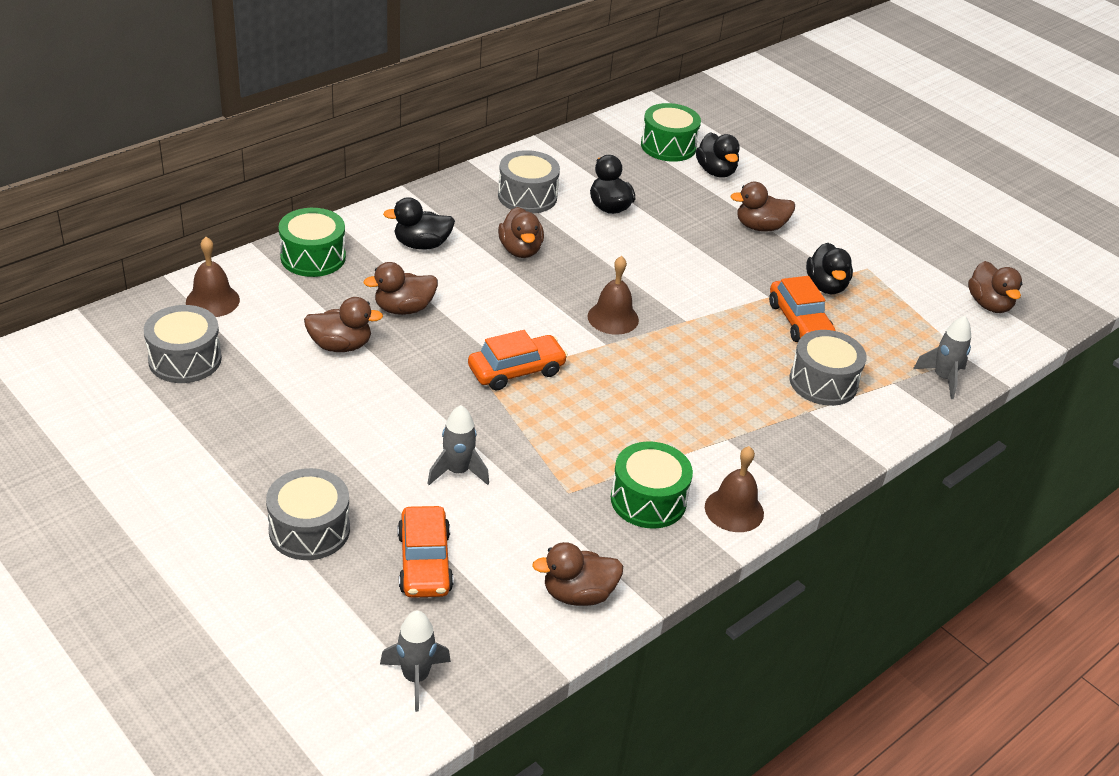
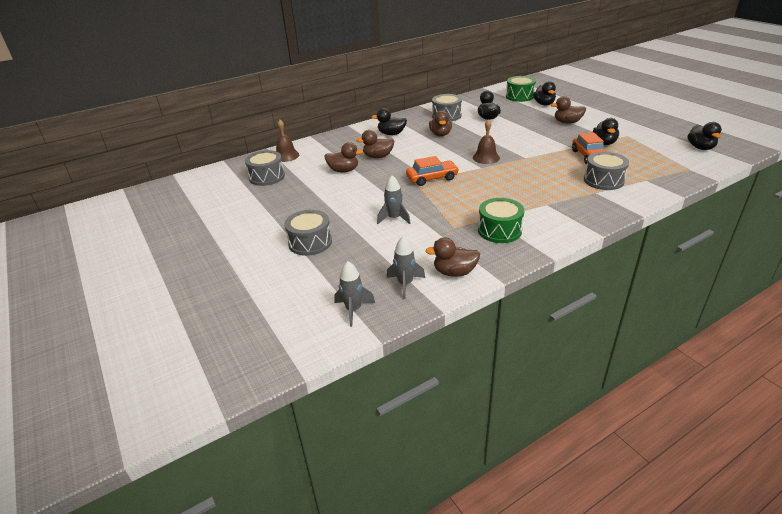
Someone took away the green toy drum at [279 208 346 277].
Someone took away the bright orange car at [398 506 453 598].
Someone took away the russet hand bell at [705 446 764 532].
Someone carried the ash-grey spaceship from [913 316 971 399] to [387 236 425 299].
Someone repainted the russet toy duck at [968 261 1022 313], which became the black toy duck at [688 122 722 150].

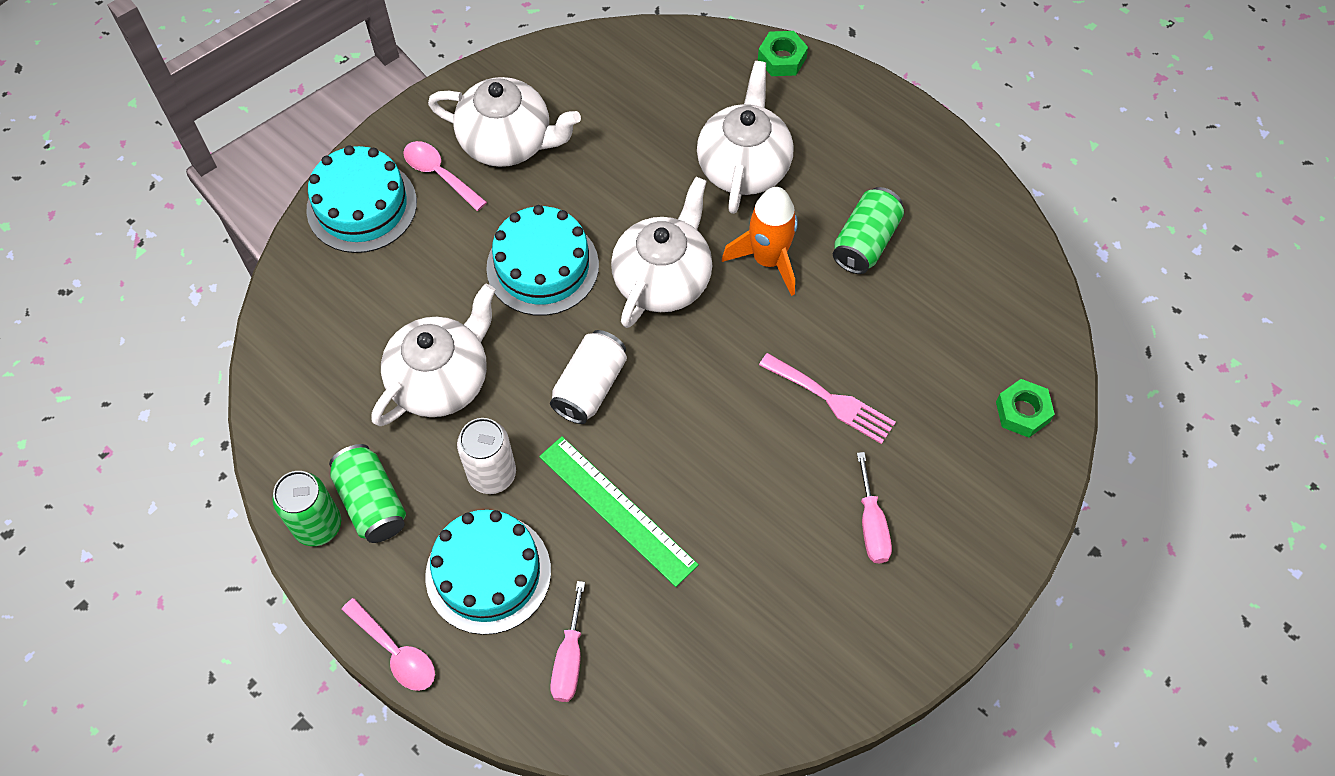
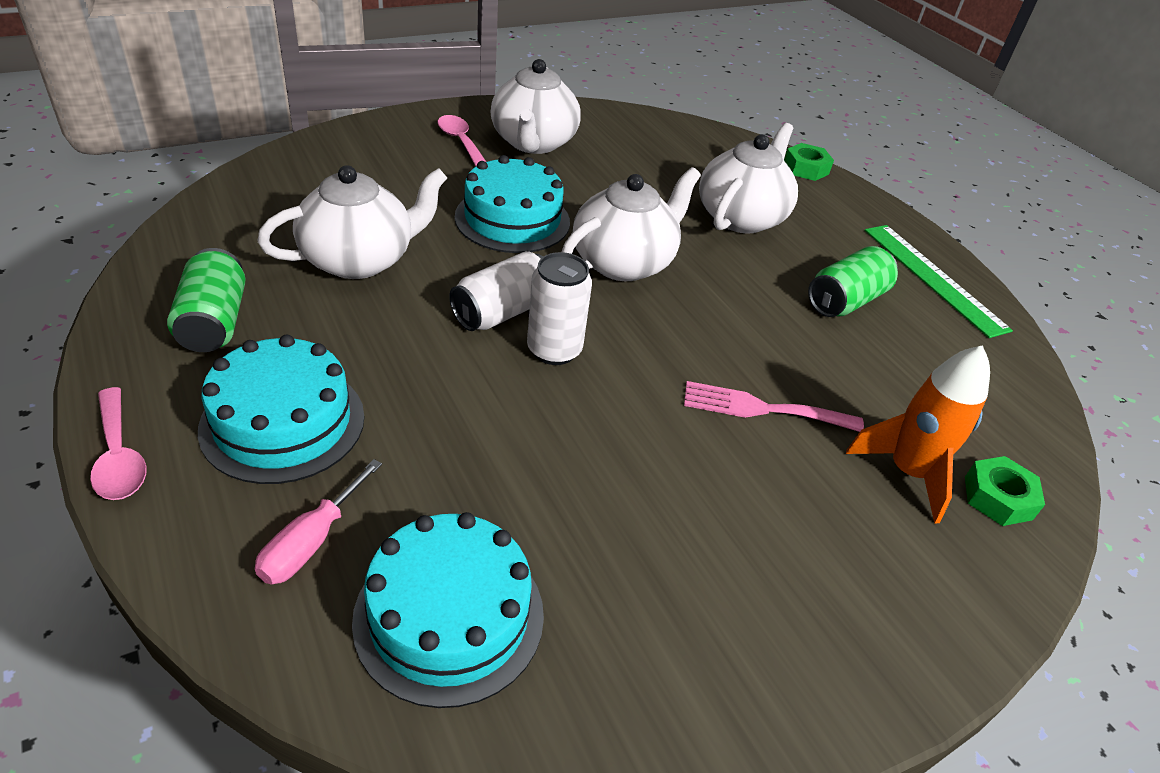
Someone took away the green can at [272 471 341 546].
Someone carried the teal layer cake from [306 146 417 253] to [352 512 544 708].
Someone rotated the pure white china teapot at [428 77 581 167] by 60 degrees clockwise.
Someone carried the pure white can from [457 418 516 494] to [527 252 592 365].
Someone carried the green measuring stick from [539 436 699 587] to [864 225 1013 338].
Someone carried the bright orange spaceship from [722 187 798 296] to [846 345 990 524].
Someone rotated the rose-pink dinner fork at [759 353 896 444] by 135 degrees clockwise.
Someone took away the rose-pink hand screwdriver at [857 452 892 563].

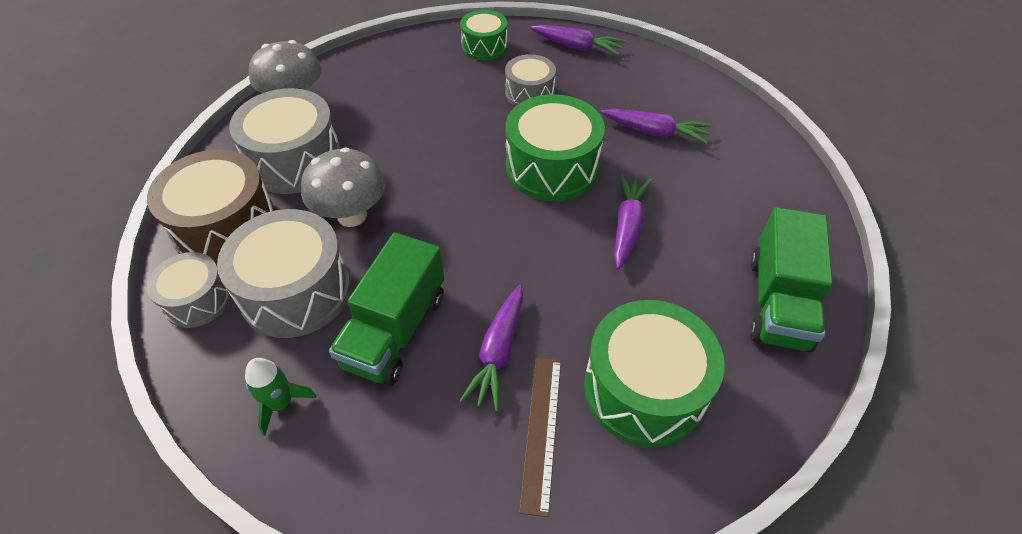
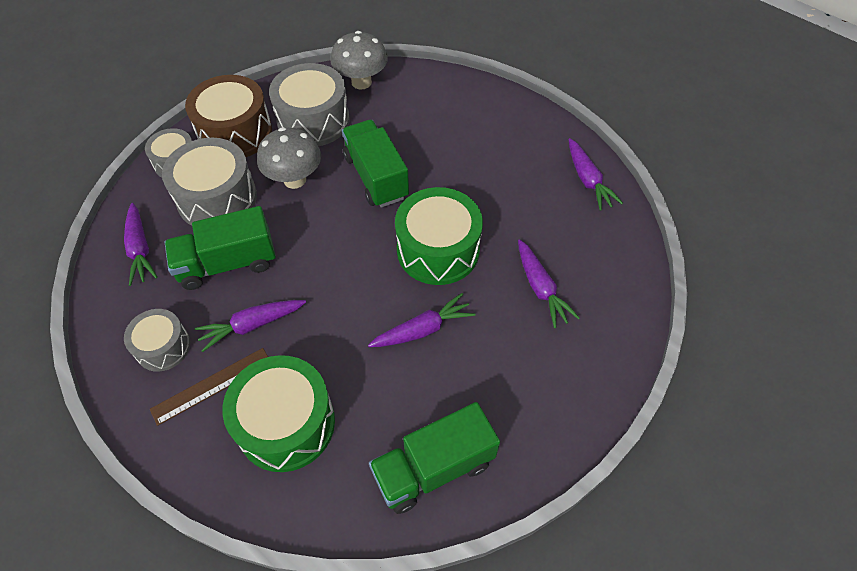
Someone swapped the green spaceship at [245 358 316 436] for the purple toy carrot at [124 203 158 286].
Someone took away the green toy drum at [460 10 507 60].
Someone carried the ash-grey toy drum from [505 54 556 106] to [124 309 190 372].
Someone put down the green toy truck at [342 120 409 208].

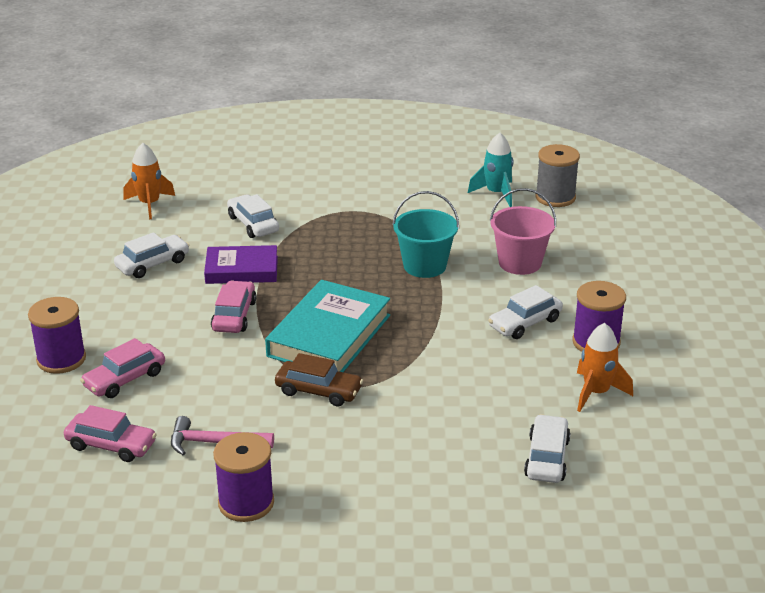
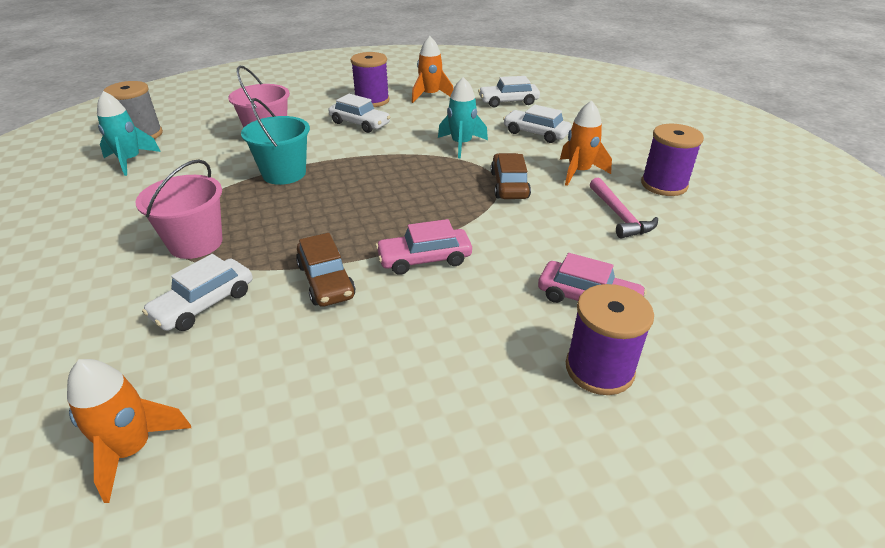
Someone took away the rose-pink car at [64 405 157 462].
Someone carried the pure white car from [114 232 189 278] to [503 105 572 143].
Someone swapped the purple book at [204 245 278 284] for the russet car at [296 233 356 307].
Someone took away the teal book at [265 280 390 372].
Someone put down the rose-pink pail at [135 159 223 259].
Someone put down the teal spaceship at [438 77 488 158].
Someone put down the bright orange spaceship at [560 100 612 186].

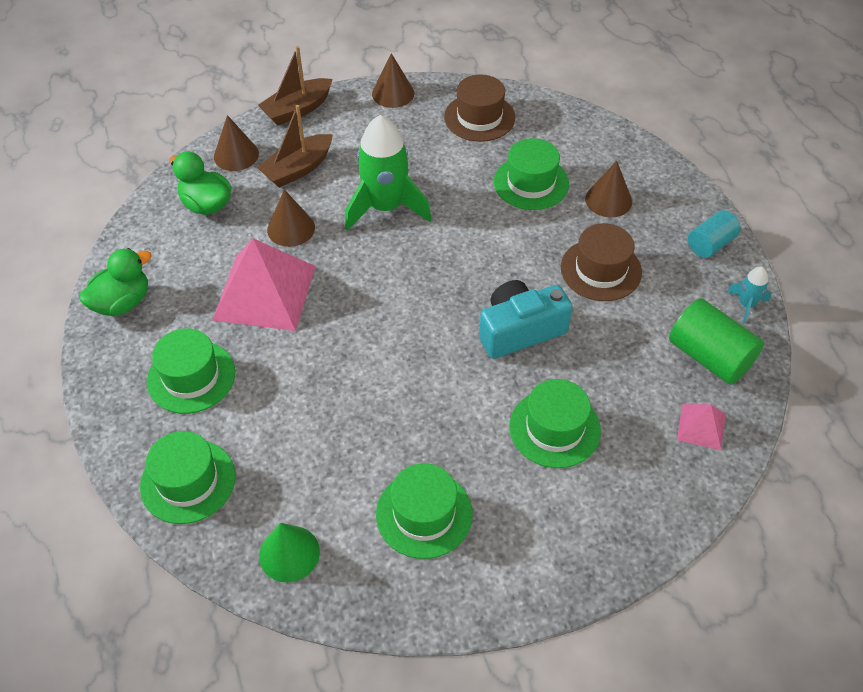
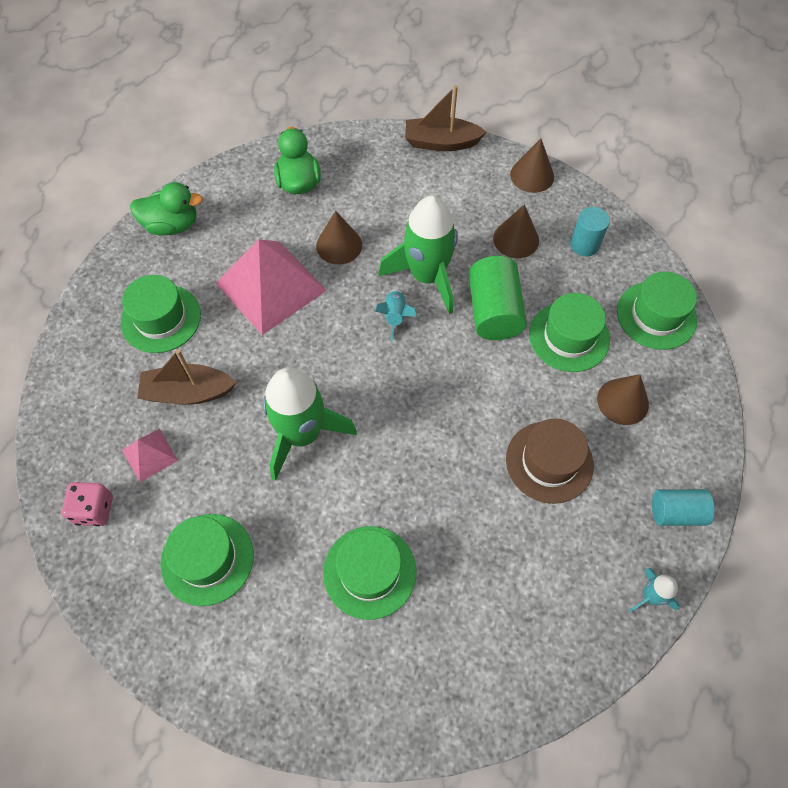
Someone carried the green tall hat from [140 431 235 524] to [617 272 697 350].
Someone carried the russet cone shape from [214 115 259 171] to [493 204 539 258].
Someone carried the russet boat from [257 105 333 188] to [137 349 236 405].
Someone swapped the green cone shape at [259 523 320 582] for the rose-pink die at [62 482 113 526].
Someone swapped the russet tall hat at [444 74 515 142] for the teal cylinder shape at [570 207 610 257].
Someone took away the teal photo camera at [479 280 572 359].
Someone carried the green cylinder shape from [669 298 764 385] to [469 256 527 340].
Someone carried the rose-pink solid pyramid from [677 404 726 450] to [122 429 178 482].
Someone put down the green spaceship at [263 368 357 481].
Someone put down the teal spaceship at [375 289 417 342].

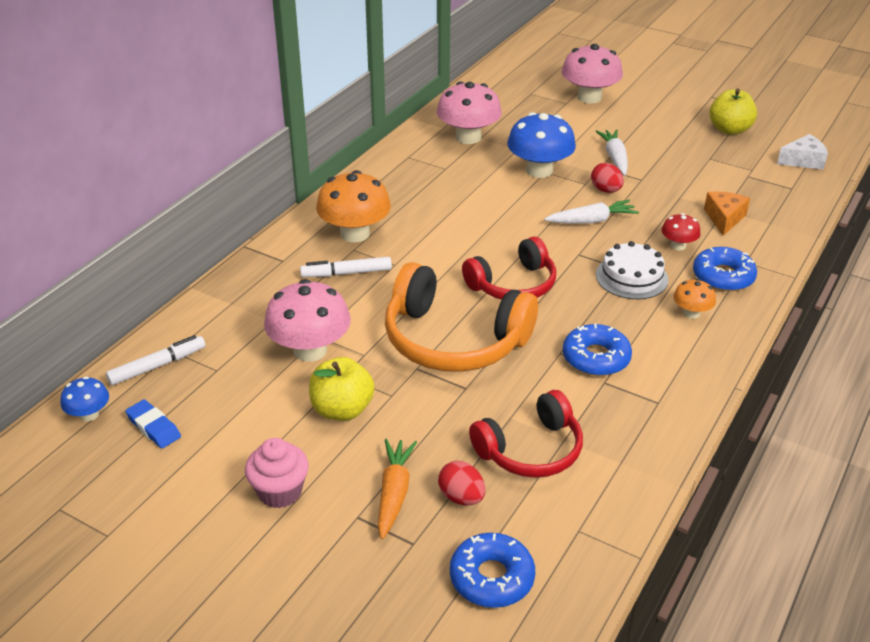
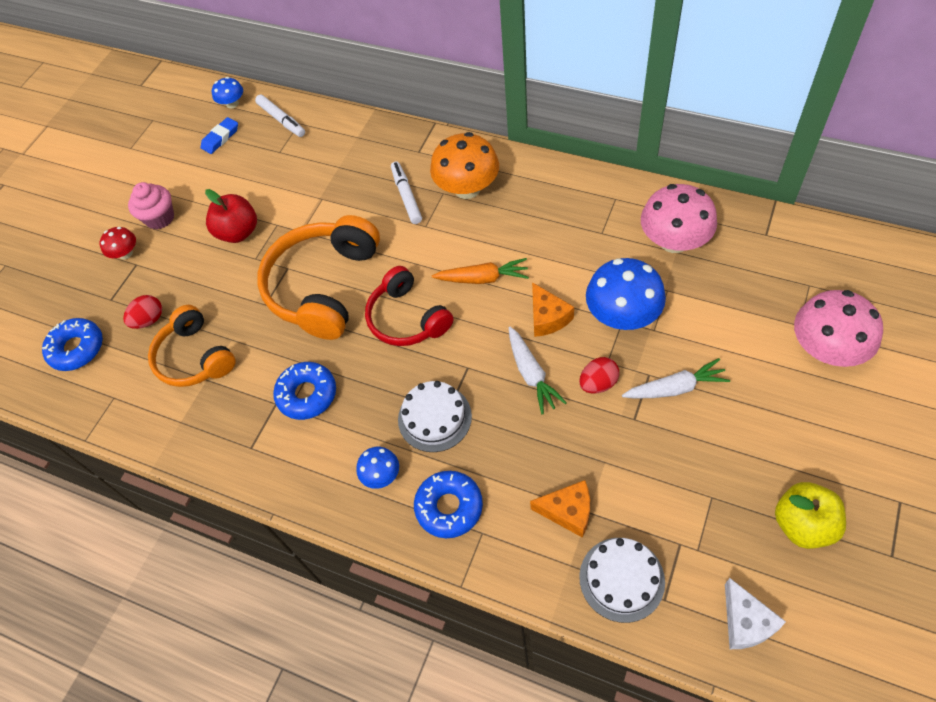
Someone took away the rose-pink fungus at [264 279 351 362].
Someone repainted the yellow toy apple at [309 357 375 421], which became the scarlet toy apple at [205 189 257 243].
Someone carried the bright orange toy carrot from [378 439 417 539] to [432 258 529 284].
Someone repainted the scarlet headphones at [469 390 583 478], which became the bright orange headphones at [148 305 236 387].
Someone carried the scarlet fungus from [661 213 701 250] to [99 227 136 259].
Someone repainted the bright orange fungus at [673 279 716 319], which became the royal blue fungus at [356 447 399 489].
Someone put down the bright orange cheese wedge at [532 282 574 337].
Someone put down the pure white layer cake at [579 538 665 623].

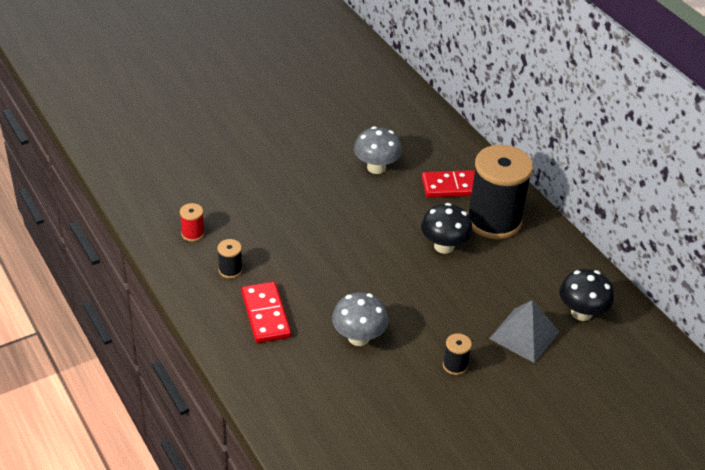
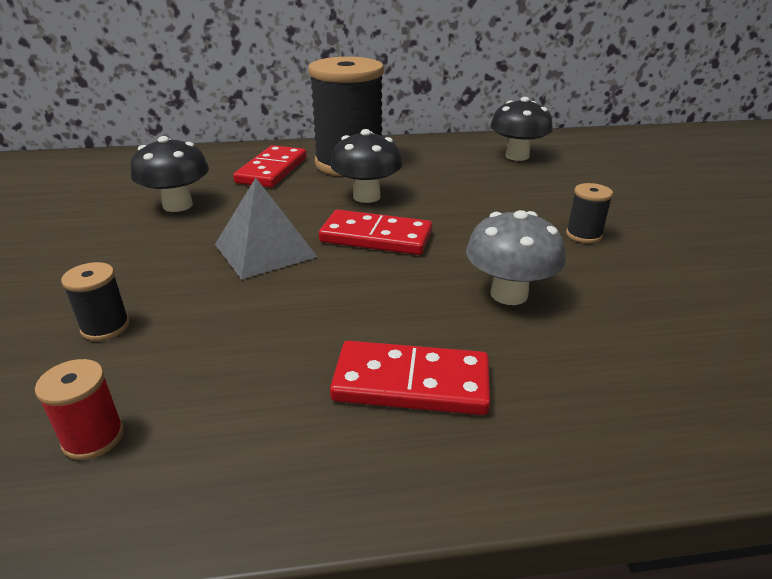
Someone carried the black spool from [218 239 242 278] to [61 262 130 341].
Someone repainted the ash-grey fungus at [354 126 402 174], which became the black fungus at [131 136 209 212].
Someone carried the ash-grey solid pyramid from [489 300 559 363] to [215 178 317 280].
Someone put down the scarlet domino piece at [319 210 432 255].

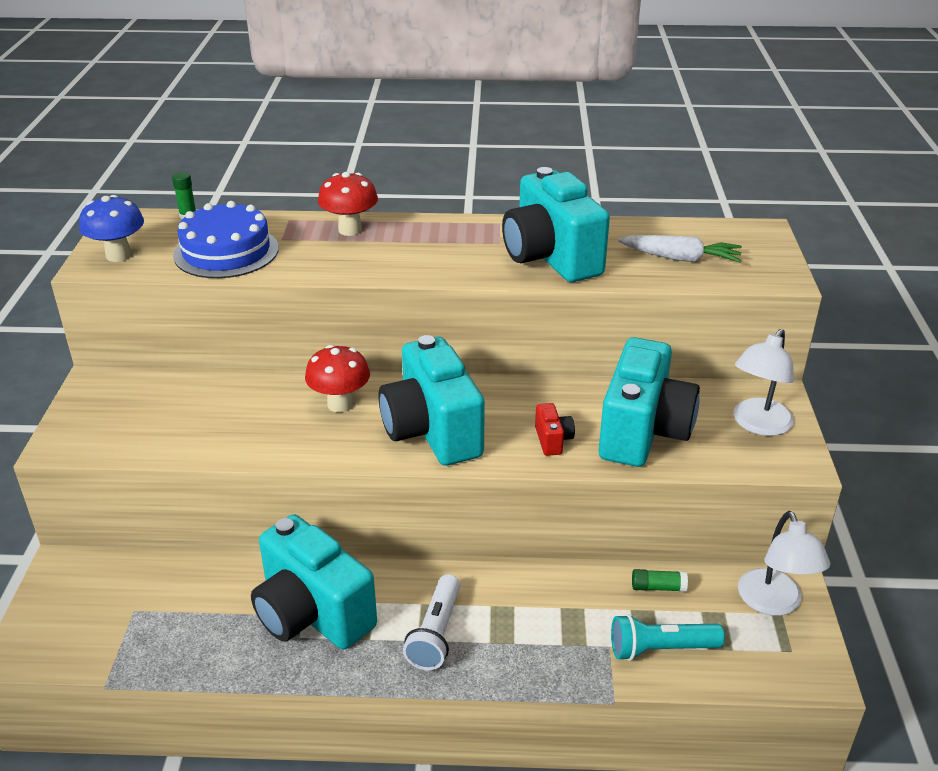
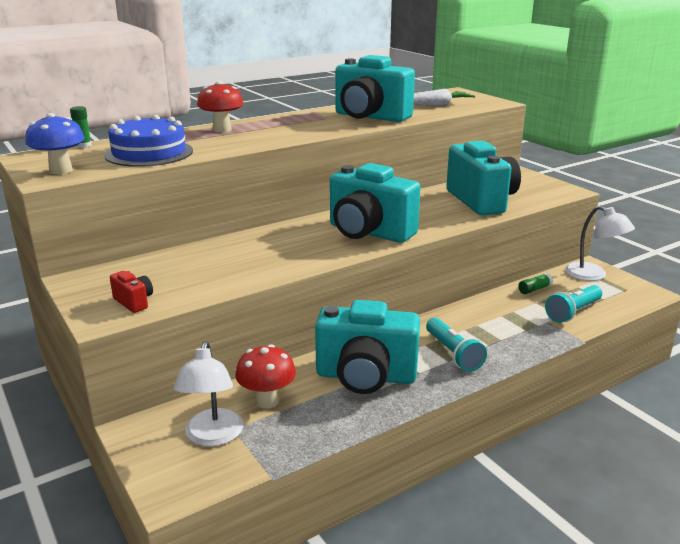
Someone carried the scarlet fungus from [305 345 370 412] to [235 344 296 409].
Someone repainted the pure white torch at [403 574 460 670], which became the teal torch at [426 318 487 372].
Someone carried the scarlet photo camera from [535 403 575 456] to [110 271 153 313].
Someone carried the pure white lamp from [733 329 794 436] to [173 341 243 447].

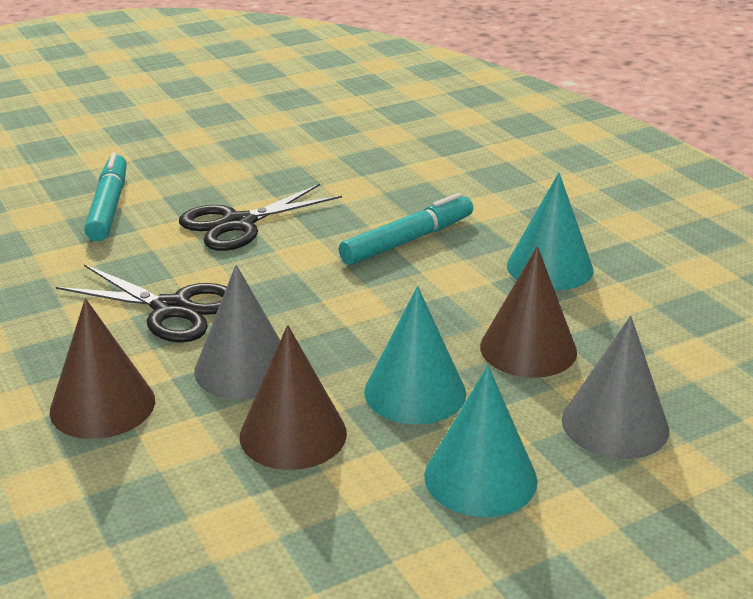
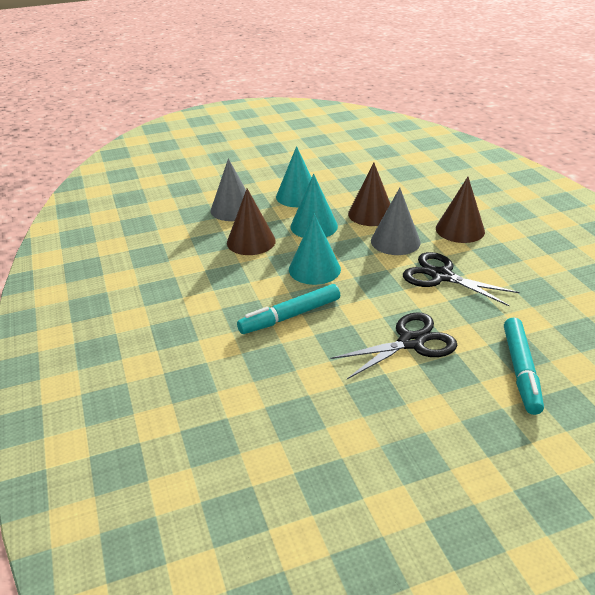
Someone carried the teal cone shape from [507 172 594 290] to [289 214 341 285].

